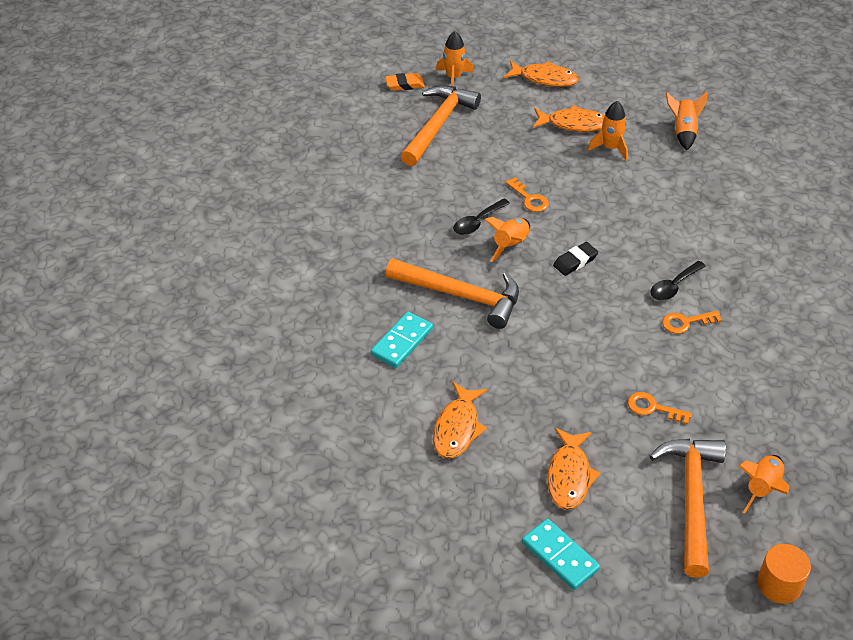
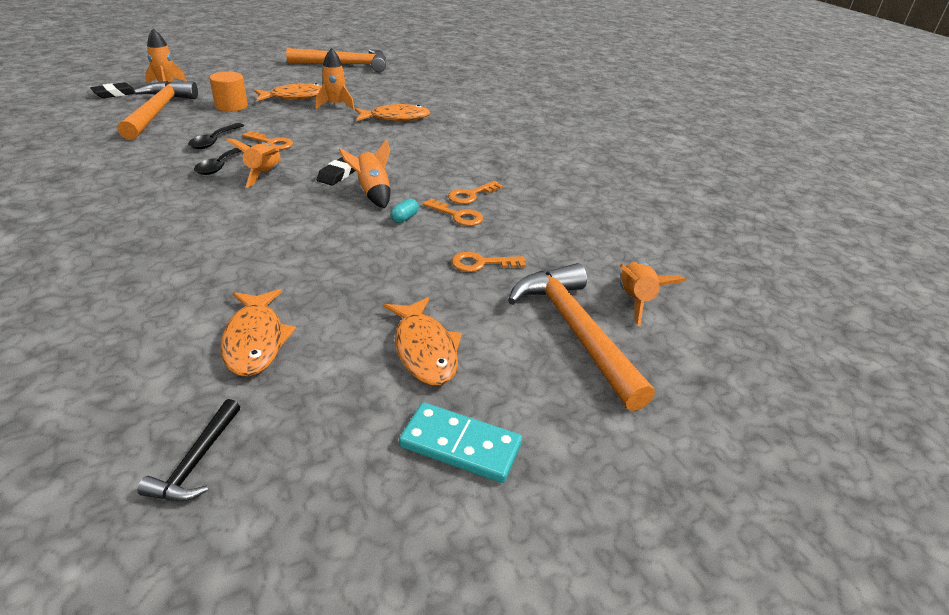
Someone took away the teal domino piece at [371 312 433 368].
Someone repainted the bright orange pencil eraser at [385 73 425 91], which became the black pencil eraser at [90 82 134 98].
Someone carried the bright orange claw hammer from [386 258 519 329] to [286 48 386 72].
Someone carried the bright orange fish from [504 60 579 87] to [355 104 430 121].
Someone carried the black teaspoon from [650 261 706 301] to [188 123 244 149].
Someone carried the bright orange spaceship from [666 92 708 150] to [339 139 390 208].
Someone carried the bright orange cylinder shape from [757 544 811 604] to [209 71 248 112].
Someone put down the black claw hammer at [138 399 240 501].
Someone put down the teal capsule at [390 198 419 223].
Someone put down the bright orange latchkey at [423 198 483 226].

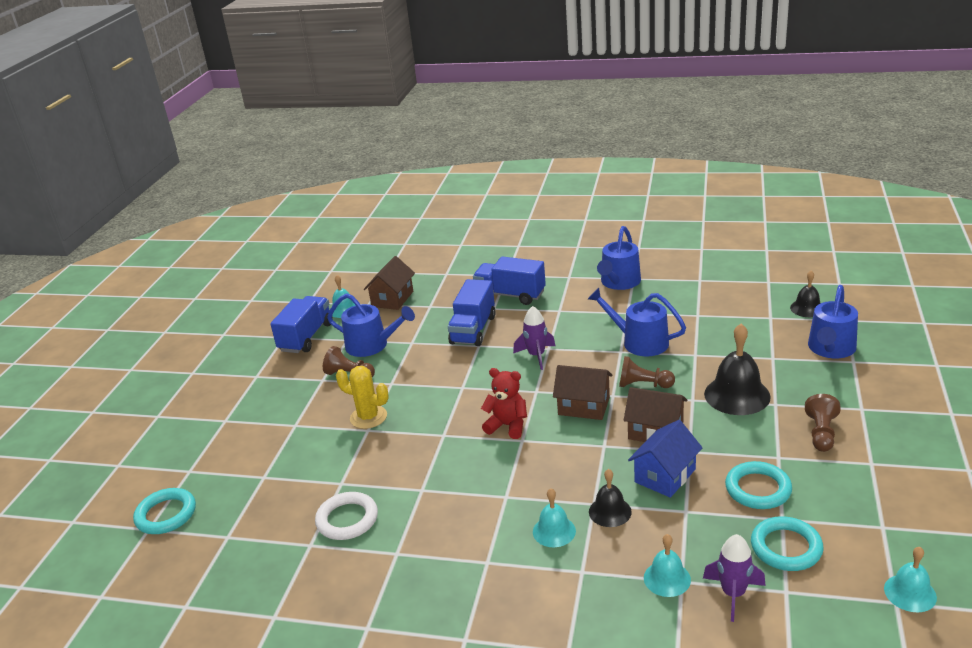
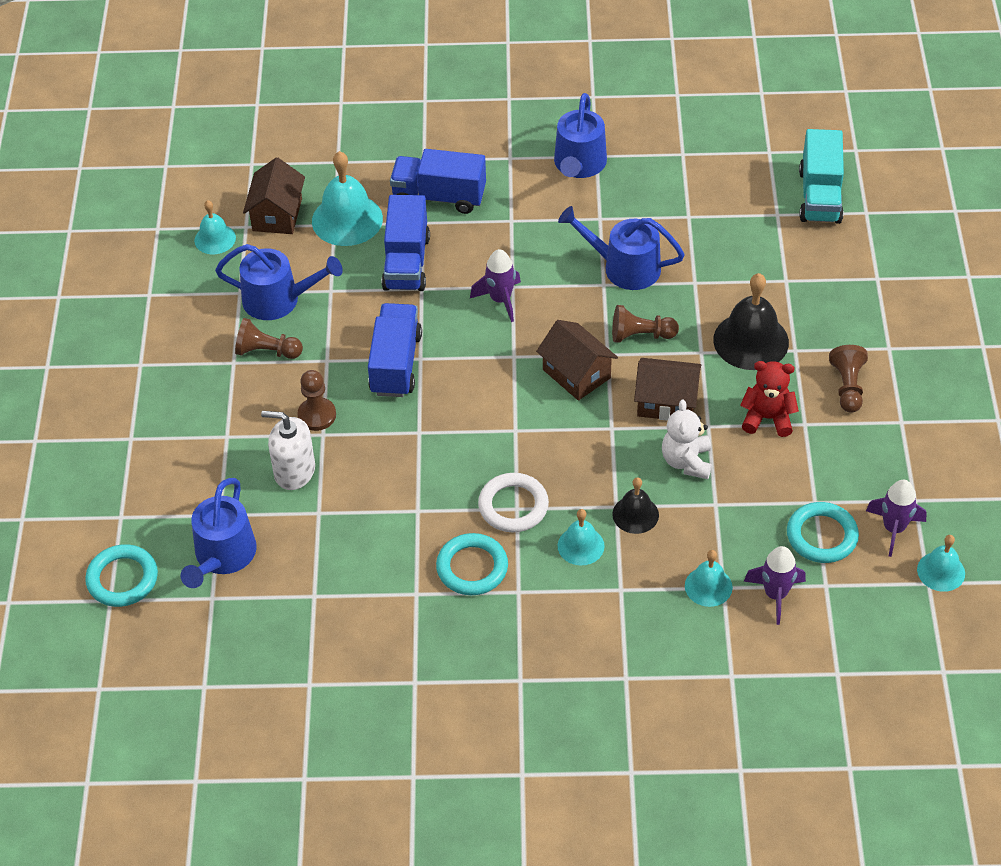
Someone carried the royal blue toy truck from [270 296 333 353] to [368 303 422 397].
Someone carried the pure white hoop from [315 492 378 540] to [478 473 549 532].
Someone swapped the yellow cactus at [336 366 389 429] for the russet game pawn at [298 370 336 431].
Someone carried the scarlet teddy bear from [481 368 527 439] to [740 361 799 437].
Someone rotated the russet cottage at [553 365 613 420] by 45 degrees clockwise.
Someone swapped the royal blue cottage at [628 420 703 498] for the pure white teddy bear at [662 400 712 479].
Someone carried the teal hoop from [725 461 792 509] to [436 533 508 595].
Someone swapped the black hand bell at [790 271 820 317] for the teal toy truck at [799 129 844 224].
Someone carried the royal blue watering can from [808 285 858 358] to [180 478 257 588].
Someone put down the pure white soap dispenser at [261 411 315 490].
Someone put down the teal hand bell at [312 151 383 246].
Someone put down the purple spaceship at [866 480 927 557].

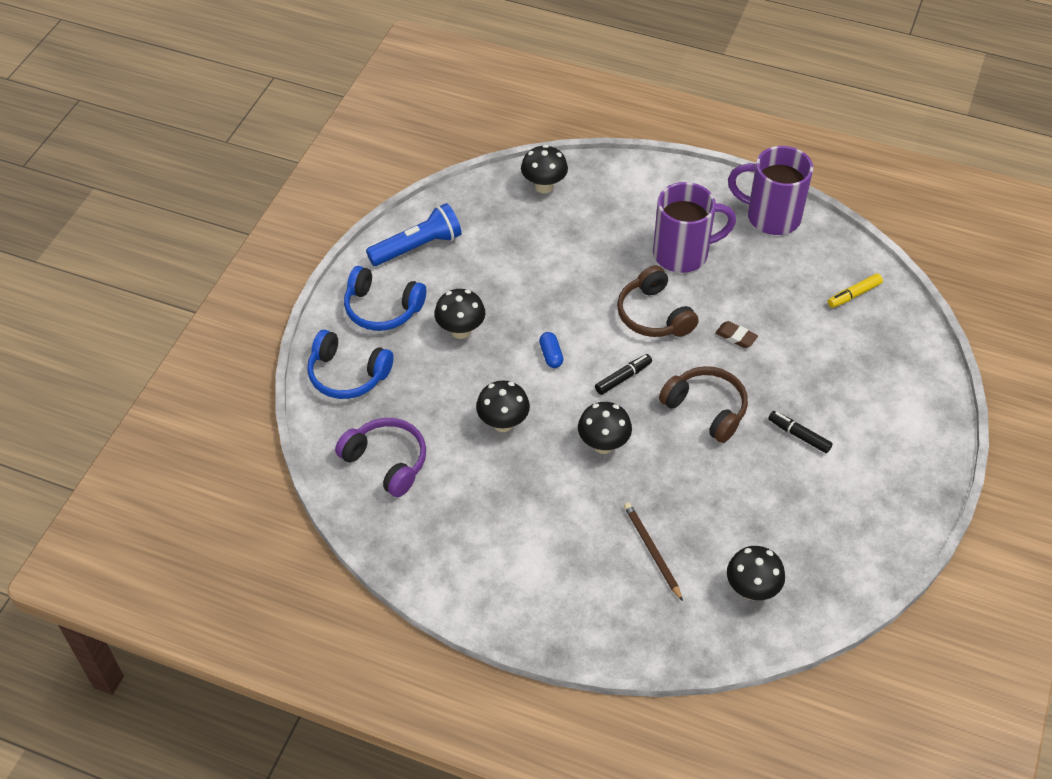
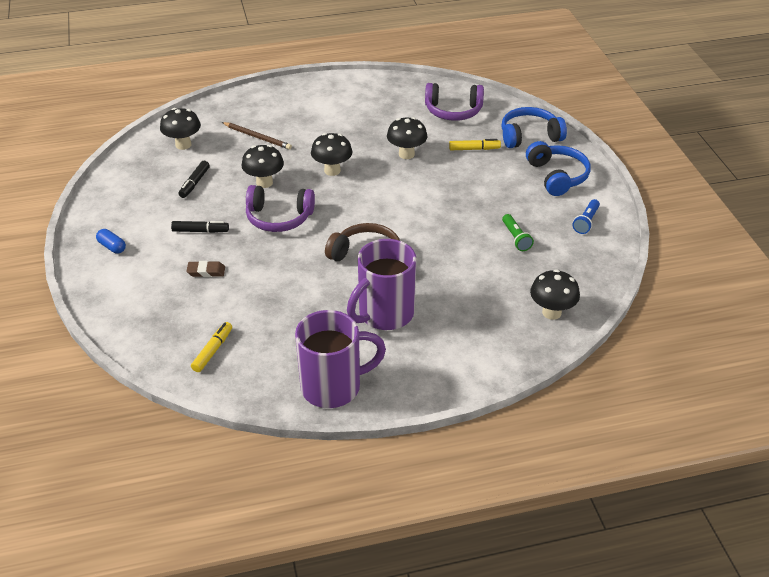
Someone rotated the royal blue headphones at [344 266 426 331] by 90 degrees clockwise.
Someone scaled the royal blue torch at [366 203 462 266] by 0.56.
Someone carried the black fungus from [434 289 485 339] to [241 145 284 188].
Someone carried the royal blue capsule from [539 332 564 368] to [96 229 126 254].
Someone carried the black marker from [595 354 652 395] to [179 161 210 198].
Someone repainted the russet headphones at [659 366 748 443], which became the purple headphones at [246 185 315 232].
Someone carried the russet pencil eraser from [715 321 758 348] to [186 261 225 277].
Someone put down the yellow marker at [449 139 501 150].
Someone put down the green torch at [502 214 534 251].

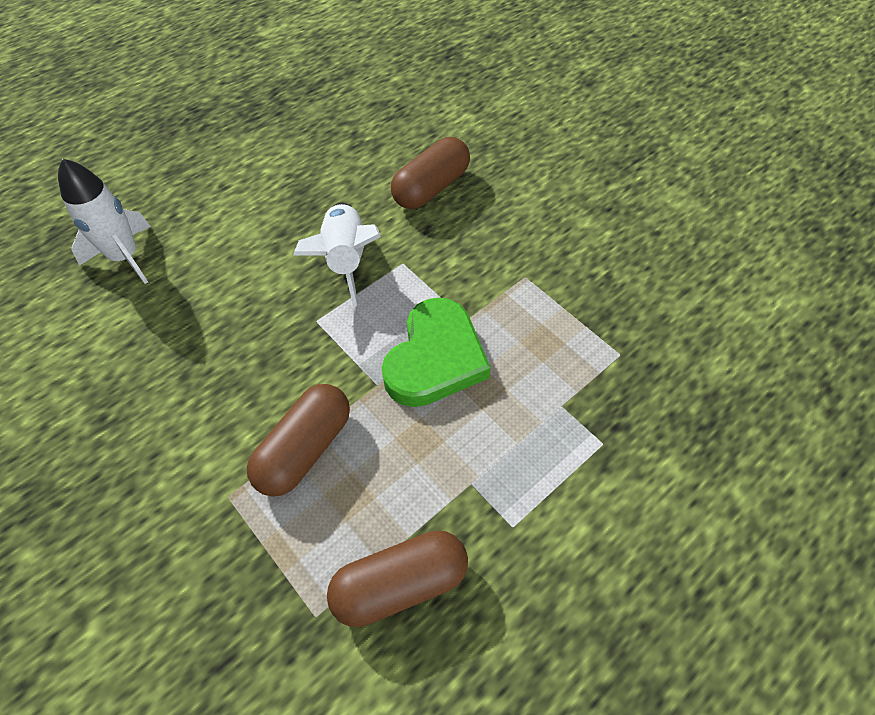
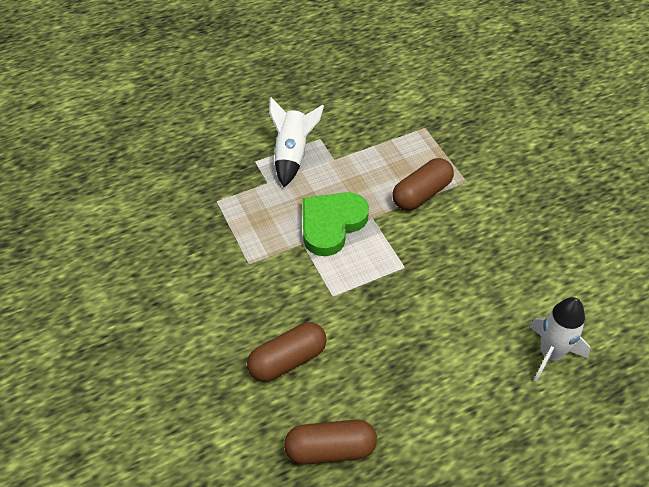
Someone carried the pure white spaceship from [293 203 381 307] to [269 97 324 187].
Someone carried the russet capsule from [327 530 468 627] to [284 420 377 465].

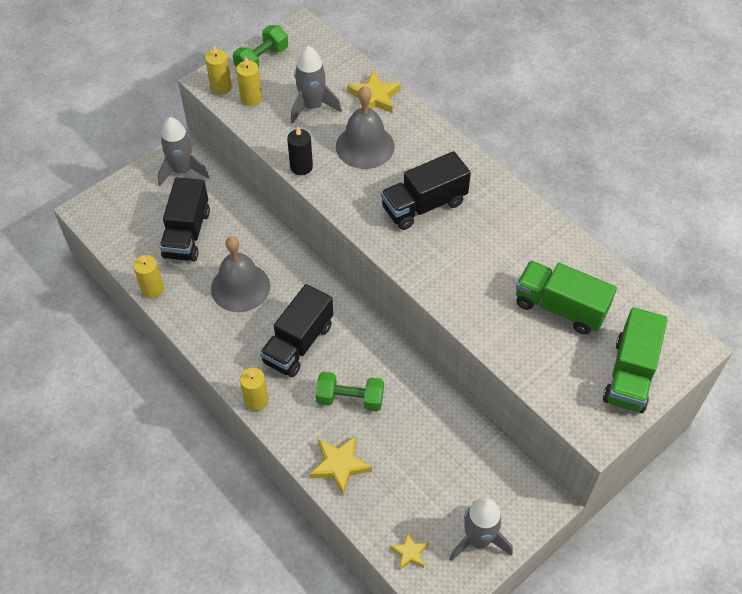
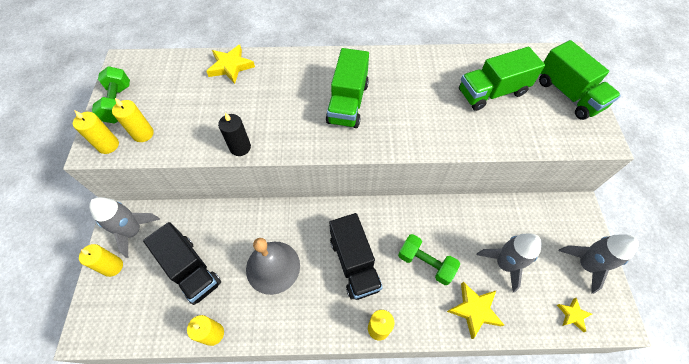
Someone carried the ash-grey spaceship from [291 46 342 124] to [477 233 542 293].
Someone rotated the green dumbbell at [316 372 384 411] by 75 degrees clockwise.
Someone took away the ash-grey hand bell at [336 86 394 169].
Someone repainted the black toy truck at [381 151 471 230], which became the green toy truck at [326 48 369 128].
Someone put down the yellow wax candle at [79 244 123 277].

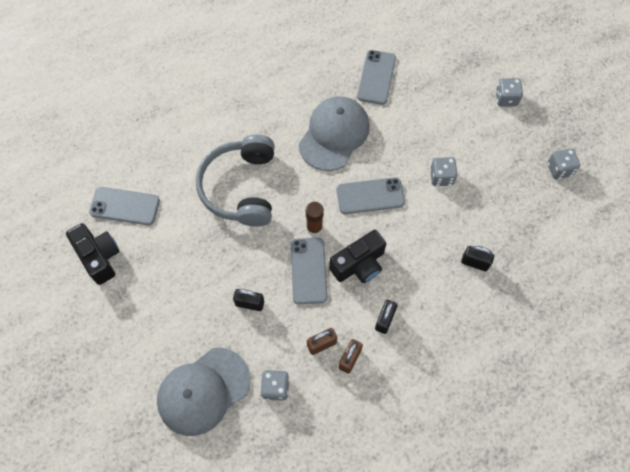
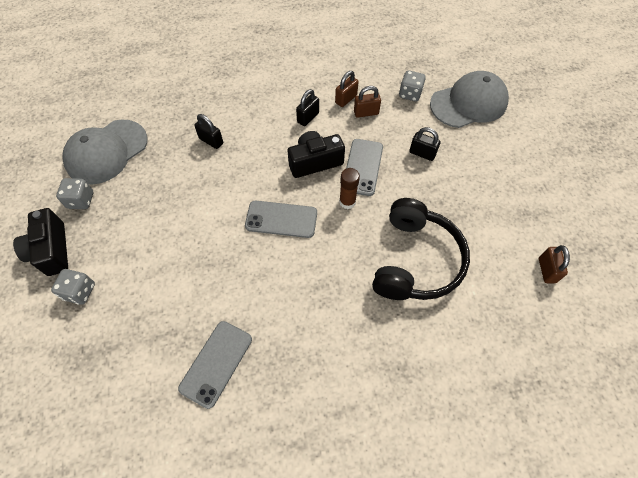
Someone carried the black photo camera from [66 223 120 285] to [13 208 68 276].
Someone swapped the ash-grey phone at [89 187 160 225] for the russet padlock at [539 245 570 283].
Someone repainted the ash-grey headphones at [196 134 275 227], which became the black headphones at [372 198 470 300].
Someone carried the ash-grey baseball cap from [299 96 370 171] to [62 120 148 185].
Someone took away the ash-grey die at [430 157 458 186].

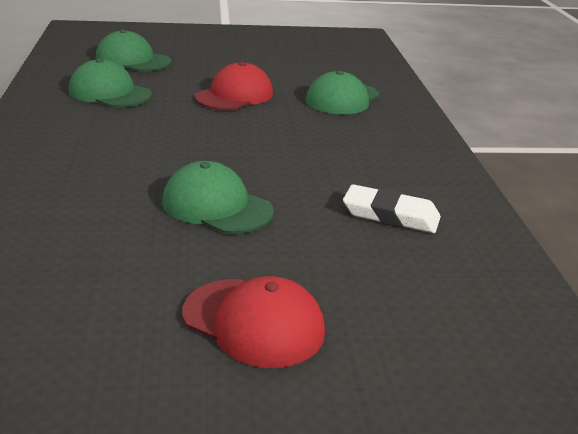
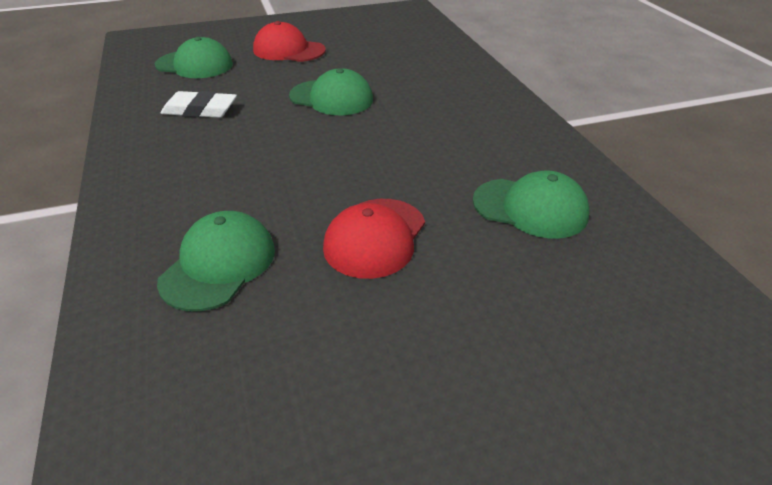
Someone carried the green baseball cap from [96 29 171 71] to [155 37 233 78].

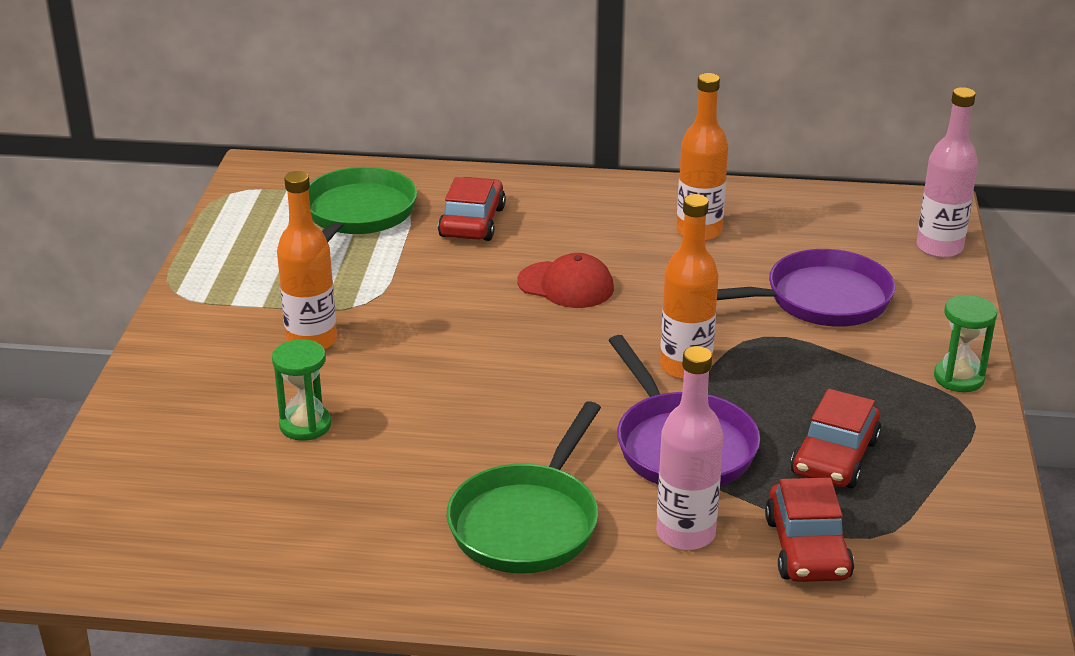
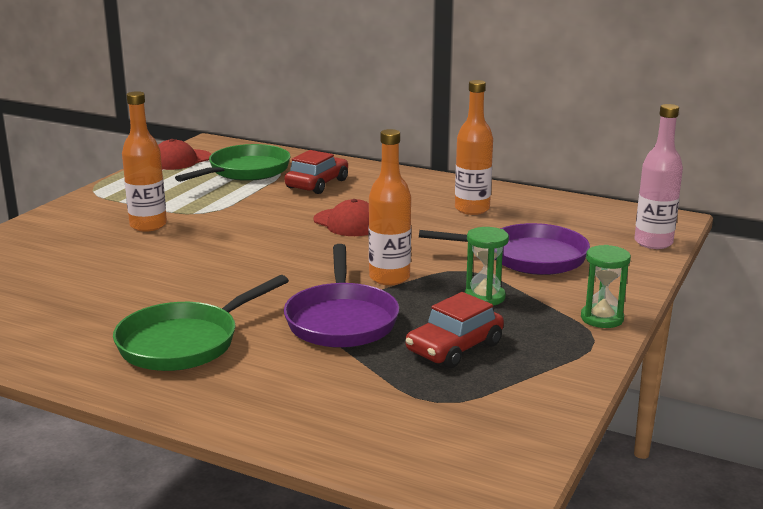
Someone carried the green sandglass from [272 339 331 441] to [465 227 509 306].
Someone took away the rose-pink drink bottle at [656 346 723 550].
Someone took away the scarlet car at [765 478 854 582].
Someone put down the scarlet baseball cap at [158 139 211 170].

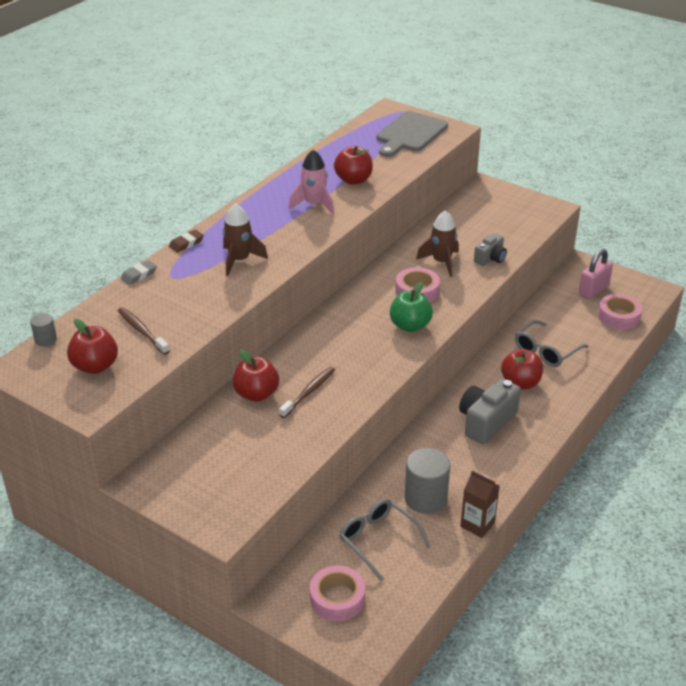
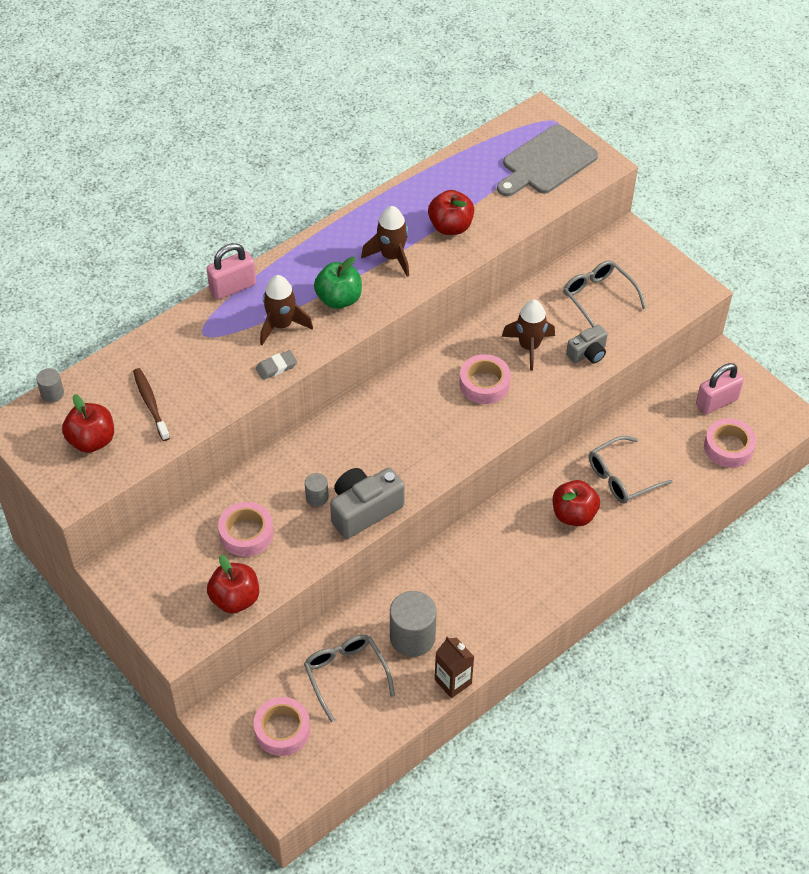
Someone carried the ash-grey pencil eraser from [121 260 157 285] to [256 350 297 380].
Someone swapped the russet pencil eraser at [169 229 204 253] for the rose-pink padlock at [207 243 256 300].
Someone carried the scarlet toy apple from [233 350 279 402] to [207 555 259 613].
Someone swapped the russet toothbrush at [279 367 335 418] for the ash-grey cylinder shape at [305 473 329 507].
Someone repainted the rose-pink spaceship at [289 150 334 214], which became the russet spaceship at [361 206 409 277].
Someone carried the green toy apple from [390 282 433 332] to [314 257 362 309].
Someone carried the ash-grey photo camera from [459 379 521 444] to [330 468 405 539].
Someone put down the rose-pink sticky tape at [218 502 274 557].
Someone put down the ash-grey eyeglasses at [563 260 646 327].

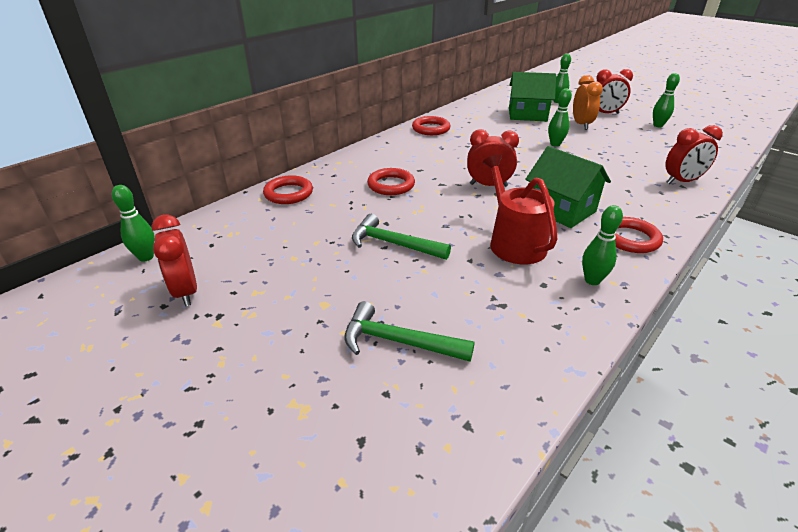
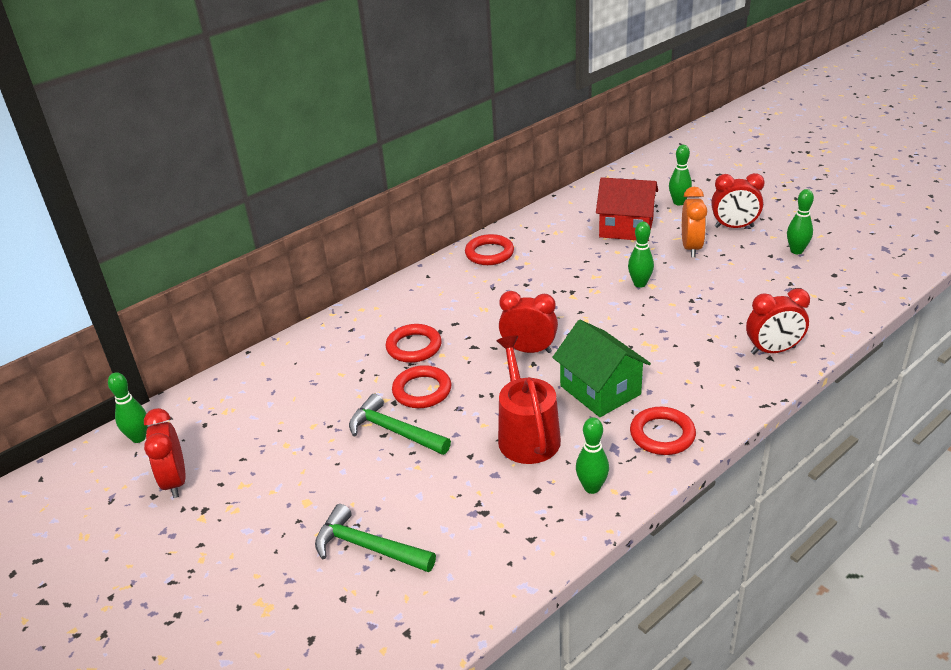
Someone carried the scarlet hoop from [263 175 313 204] to [392 365 451 408].
Someone repainted the green cottage at [509 72 556 121], which became the scarlet cottage at [596 177 658 240].

